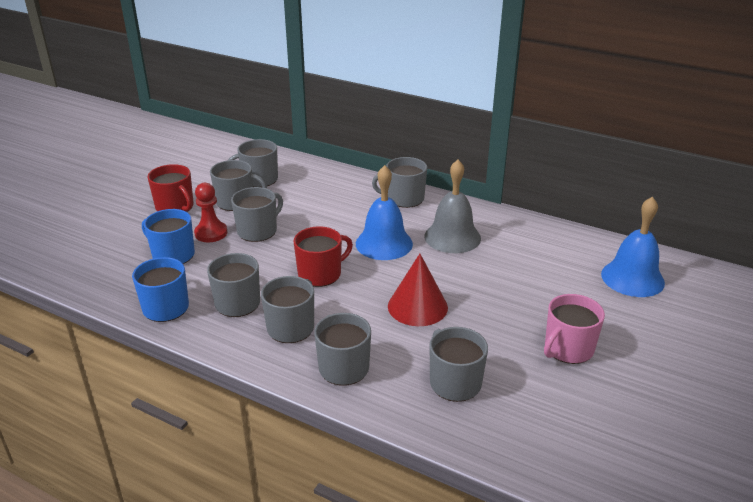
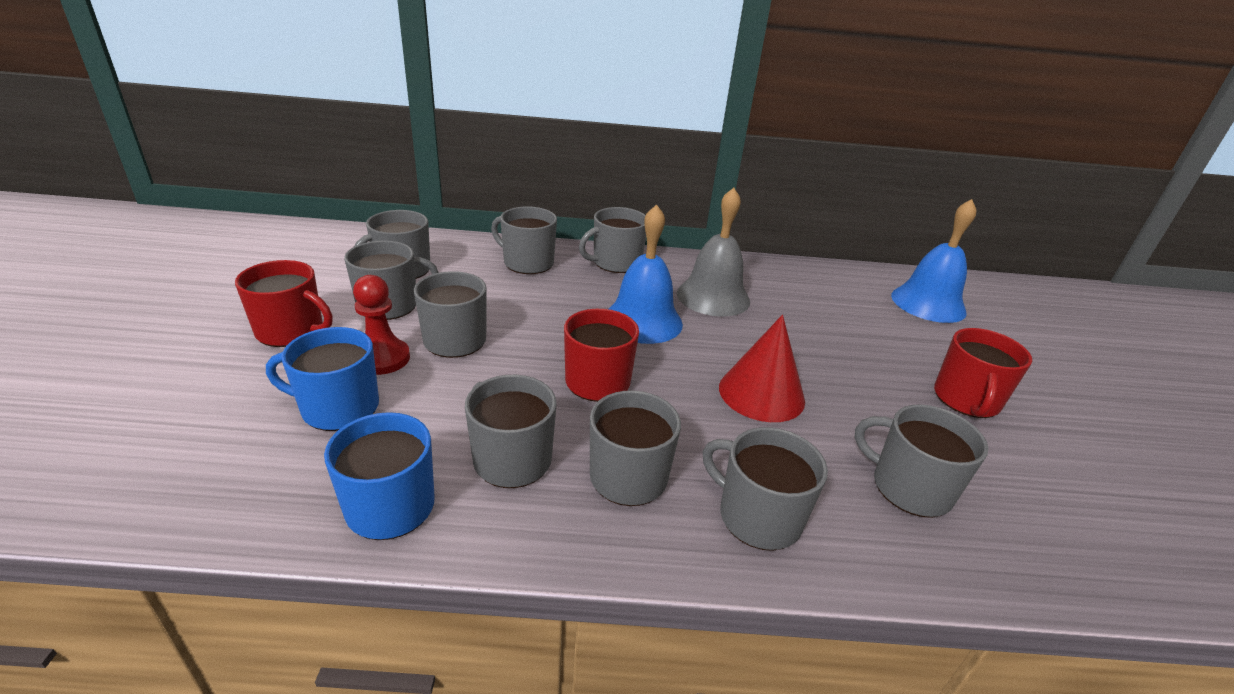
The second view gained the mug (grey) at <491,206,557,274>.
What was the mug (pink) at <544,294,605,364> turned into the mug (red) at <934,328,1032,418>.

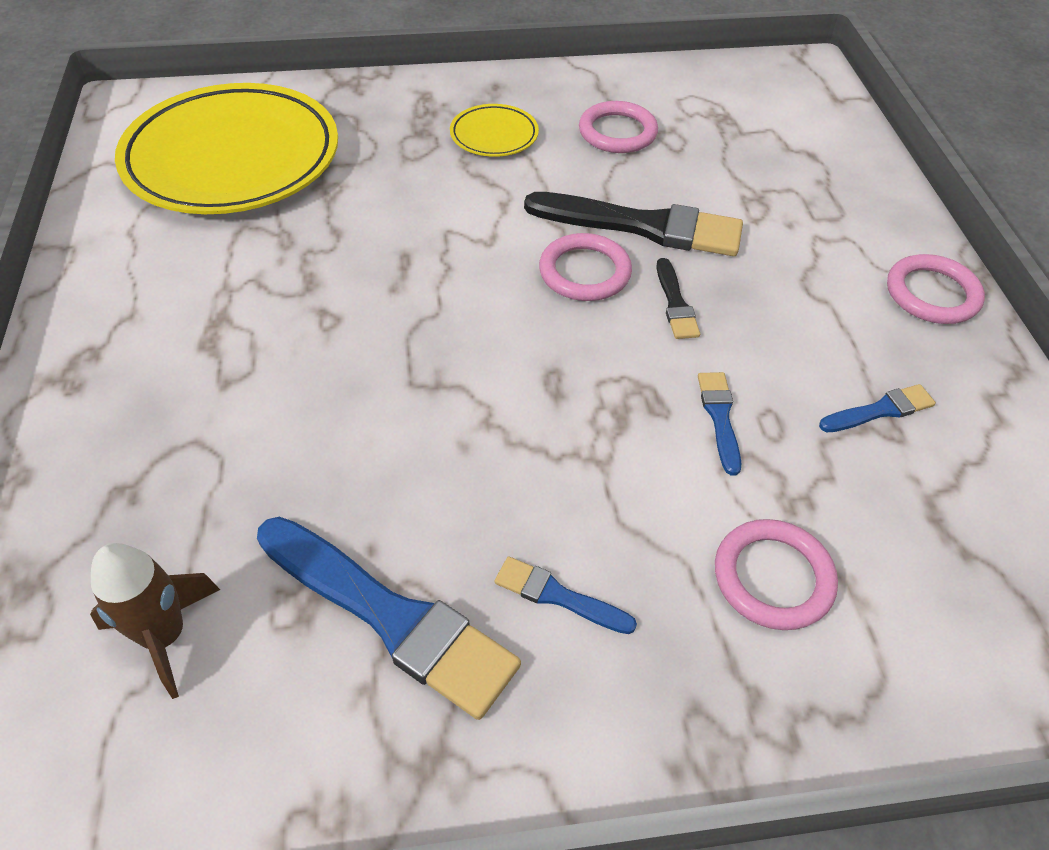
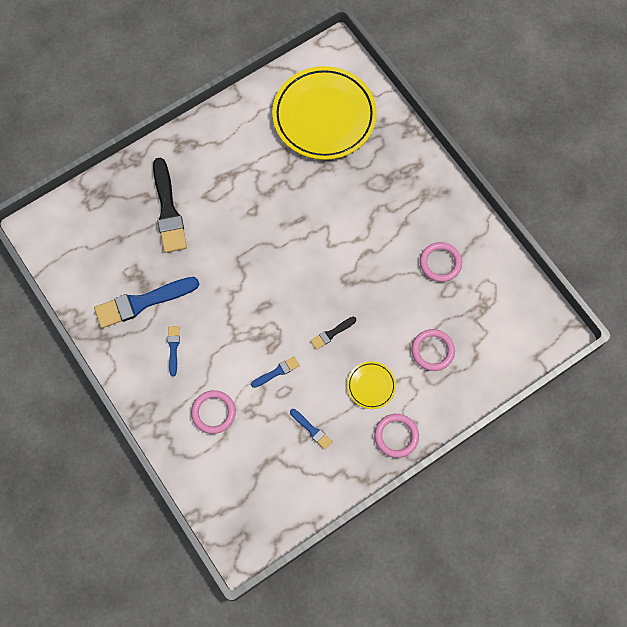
The brush (blue) at <257,517,521,720> ended up facing another way, 60 degrees clockwise from before.
The brush (black) ended up elsewhere, having gone from <524,192,743,256> to <153,157,187,253>.
The plate (yellow) ended up elsewhere, having gone from <450,104,539,157> to <347,361,396,409>.
The ring (pink) ended up elsewhere, having gone from <539,233,632,301> to <411,329,455,371>.
The second view lost the rocket (brown) at <90,543,220,699>.

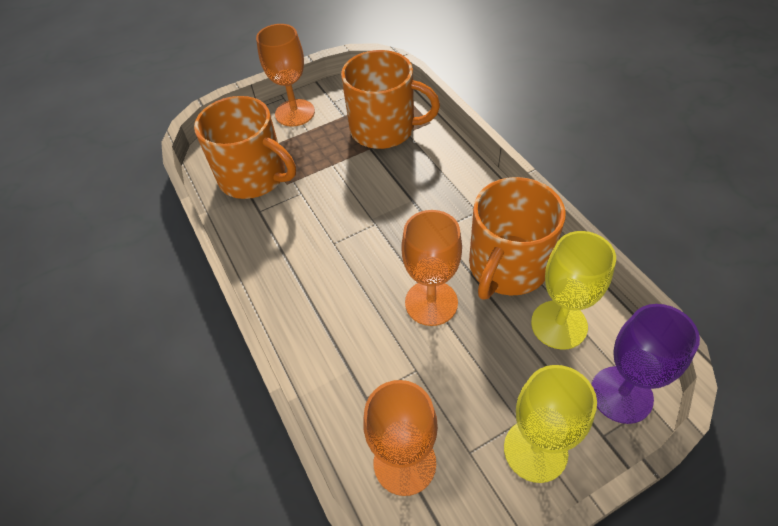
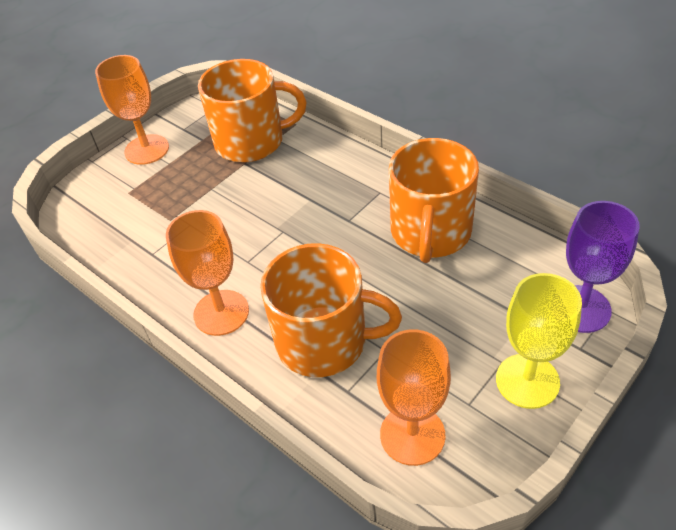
The goblet (orange) ended up elsewhere, having gone from <401,210,462,326> to <166,210,249,336>.
The mug (orange) ended up elsewhere, having gone from <194,96,296,199> to <260,243,402,377>.
The second view lost the goblet (yellow) at <531,231,616,350>.

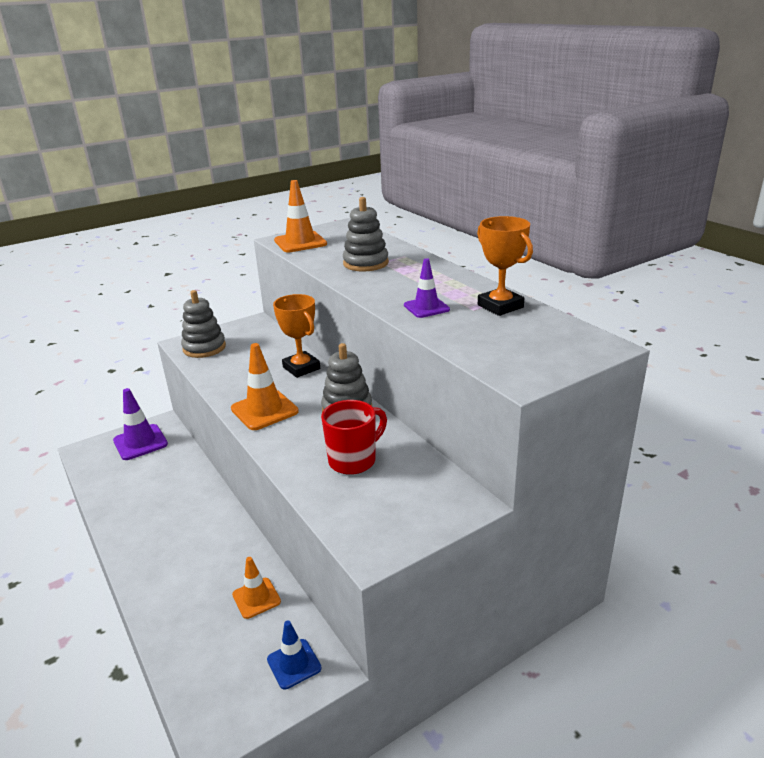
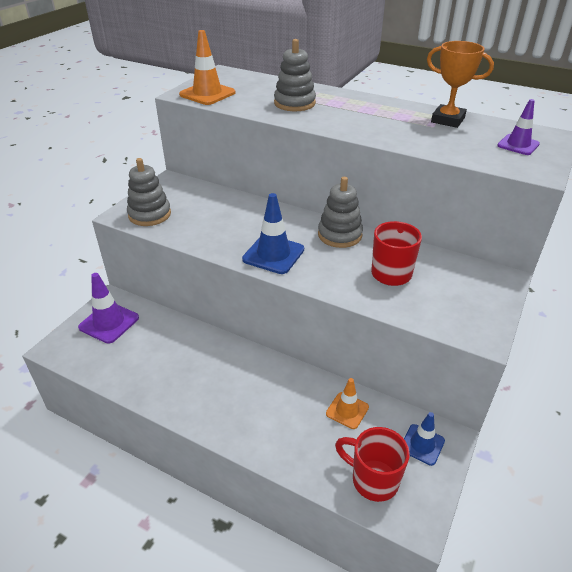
What was the traffic cone (orange) at <231,343,299,430> turned into the traffic cone (blue) at <242,193,304,274>.
The second view gained the mug (red) at <335,427,410,502>.
The traffic cone (purple) ended up elsewhere, having gone from <404,258,450,318> to <497,99,540,155>.
The second view lost the trophy (orange) at <273,294,320,378>.

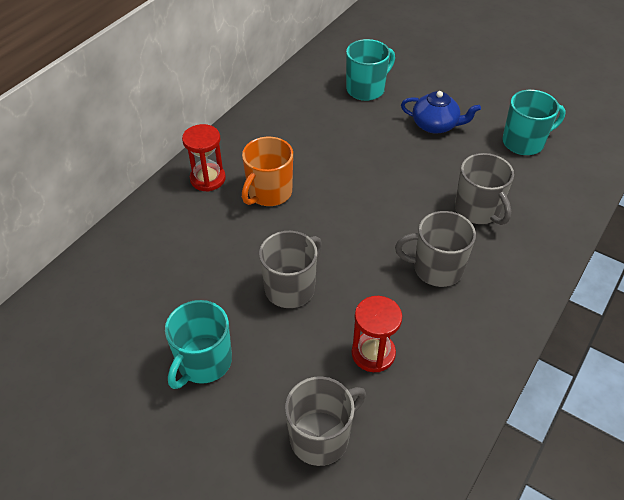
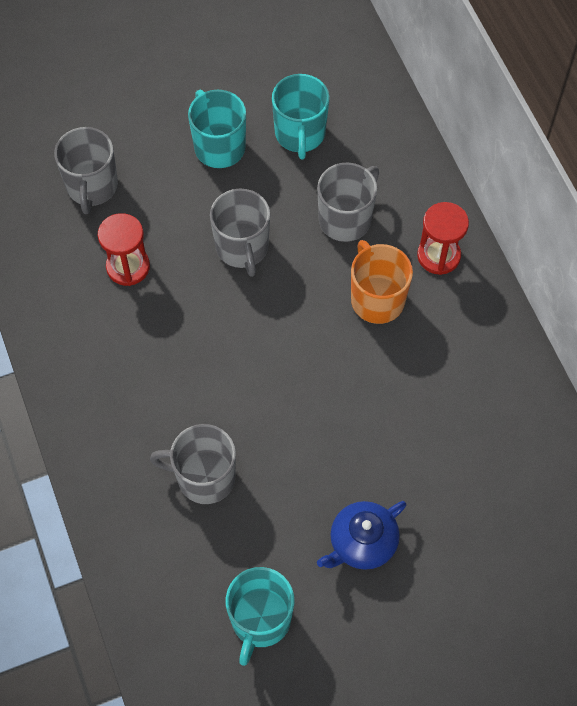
The mug (turquoise) ended up elsewhere, having gone from <346,39,395,101> to <272,74,330,159>.
The mug (grey) ended up elsewhere, having gone from <395,211,476,287> to <317,162,379,242>.

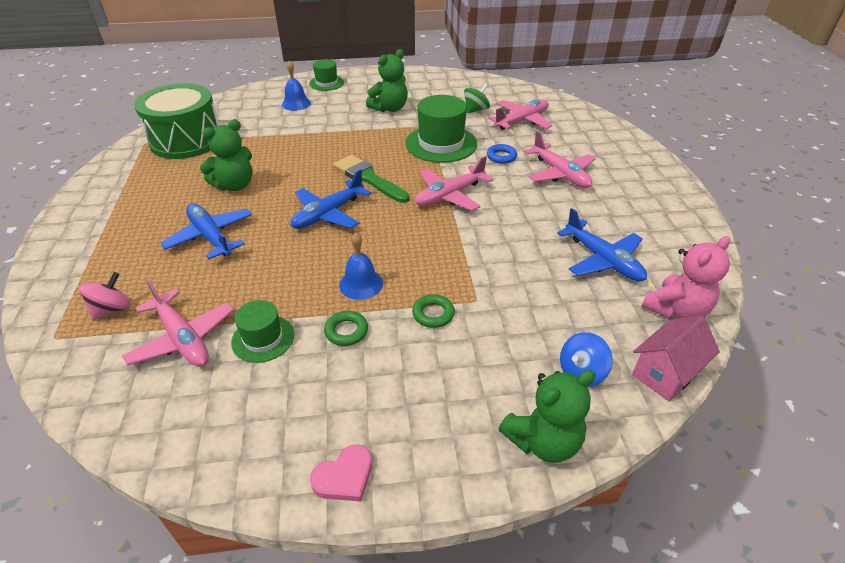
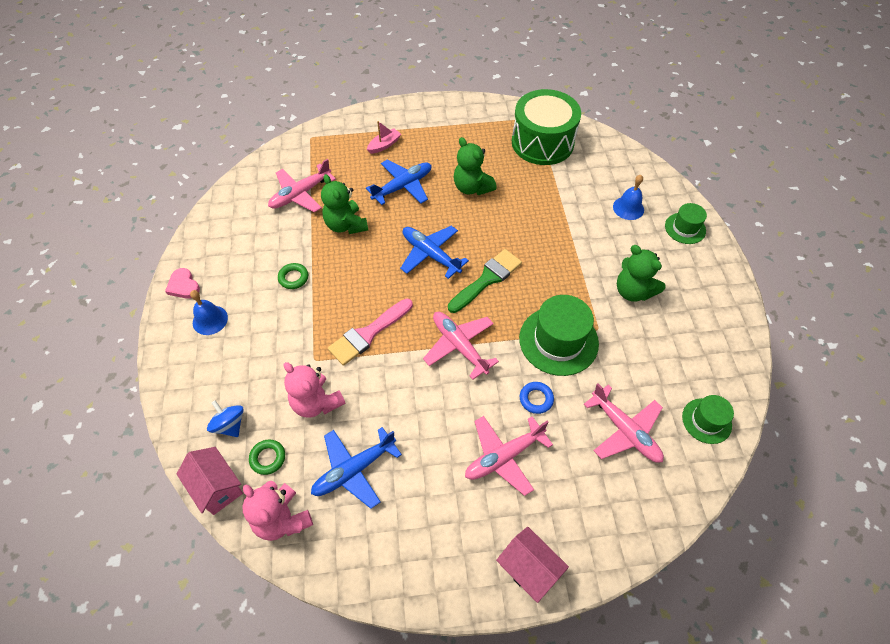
The bell (blue) ended up elsewhere, having gone from <339,233,383,300> to <190,290,228,335>.
The ring (green) ended up elsewhere, having gone from <412,294,455,328> to <249,439,285,475>.
The second view gained the teddy bear (pink) at <283,362,346,418>.
The teddy bear (green) ended up elsewhere, having gone from <499,370,595,463> to <321,174,368,234>.
The second view gained the brush (pink) at <328,299,413,366>.
The second view gained the boat (pink) at <367,121,401,154>.
The second view gained the house (pink) at <496,527,569,603>.
The hat (green) ended up elsewhere, having gone from <231,300,294,363> to <682,395,734,444>.
The second view lost the spinning top (pink) at <79,272,130,320>.
The second view lost the spinning top (green) at <464,84,490,113>.

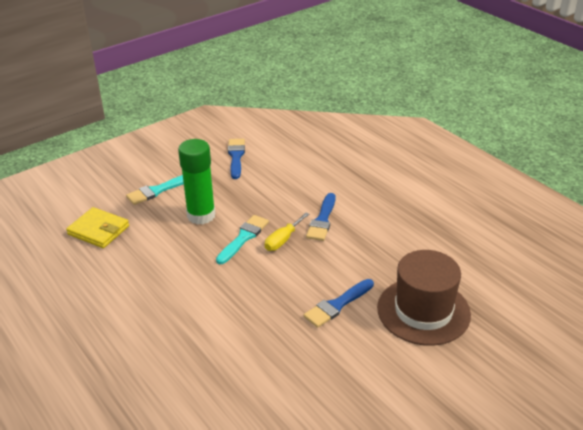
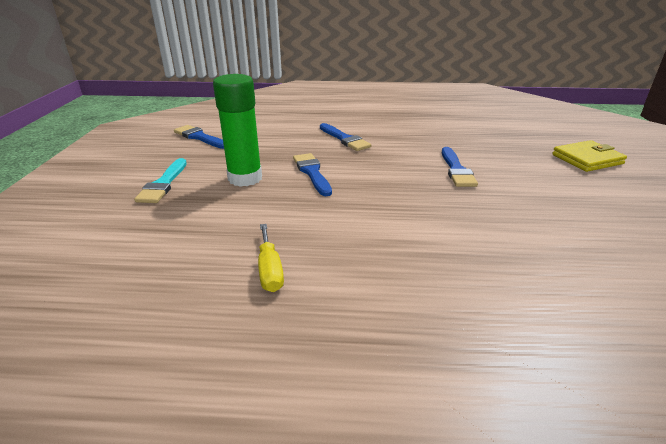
The screwdriver (yellow) ended up elsewhere, having gone from <265,213,309,251> to <258,224,284,292>.
What was the brush (turquoise) at <216,215,269,264> turned into the brush (blue) at <293,153,332,196>.
The wallet (yellow) ended up elsewhere, having gone from <66,207,129,248> to <552,140,627,172>.
The second view lost the hat (brown) at <377,250,471,346>.

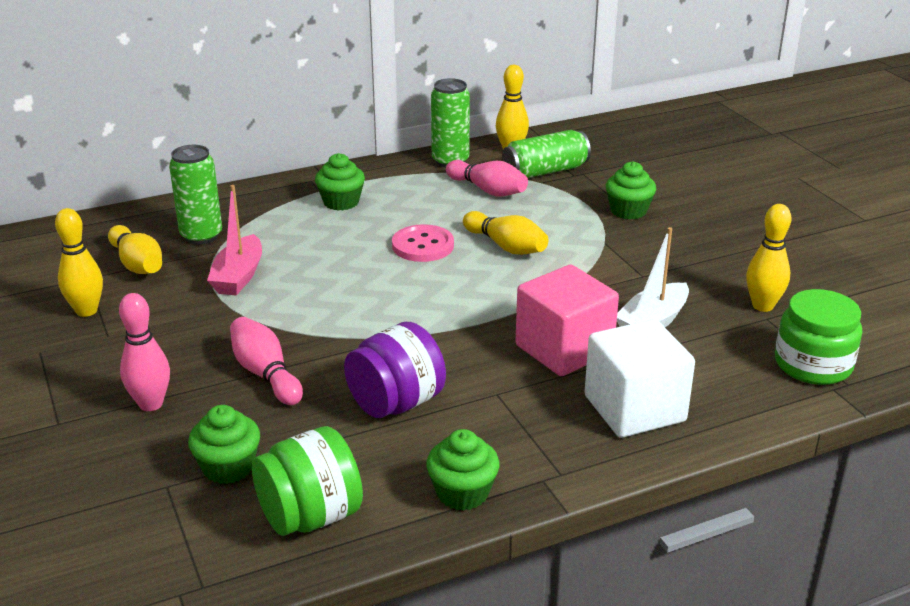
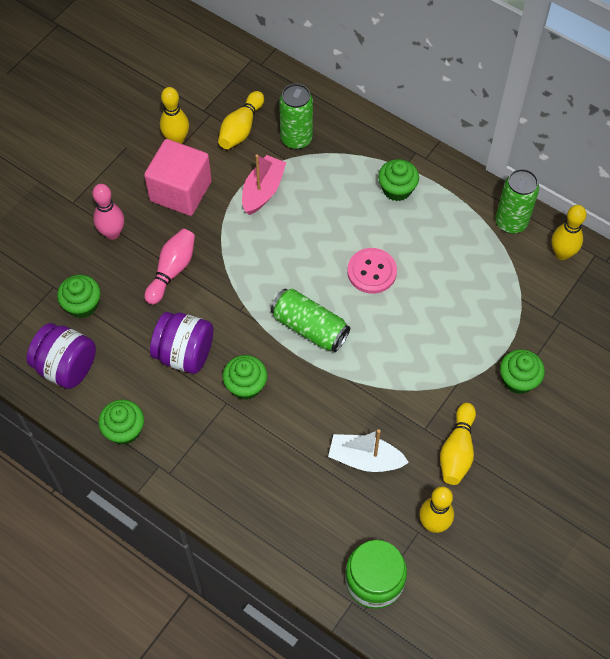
What was the jar (green) at <252,426,363,536> turned into the jar (purple) at <26,323,96,389>.
The cube (pink) ended up elsewhere, having gone from <515,265,619,376> to <144,139,212,216>.
The second view gained the cupcake (green) at <223,355,267,400>.
The boat (pink) at <207,185,262,295> ended up facing another way, 135 degrees clockwise from before.
The can (green) ended up elsewhere, having gone from <502,130,591,178> to <271,289,350,352>.
The bowling pin (yellow) ended up elsewhere, having gone from <463,211,549,255> to <440,403,476,485>.
The second view lost the bowling pin (pink) at <446,160,528,196>.
The second view lost the cube (white) at <585,319,695,438>.

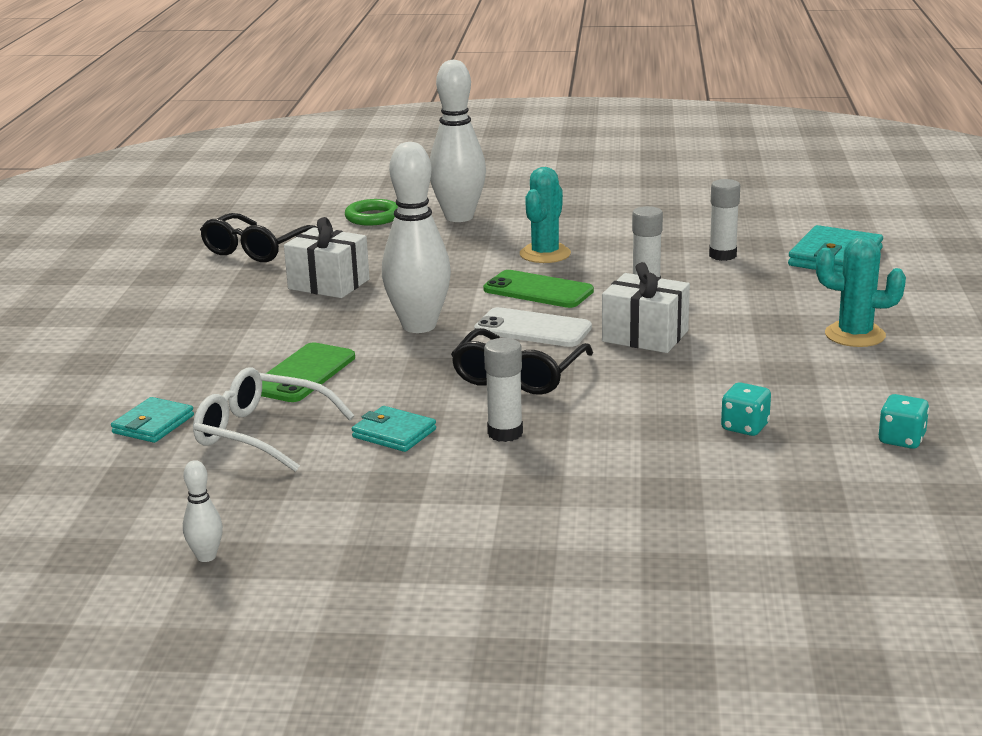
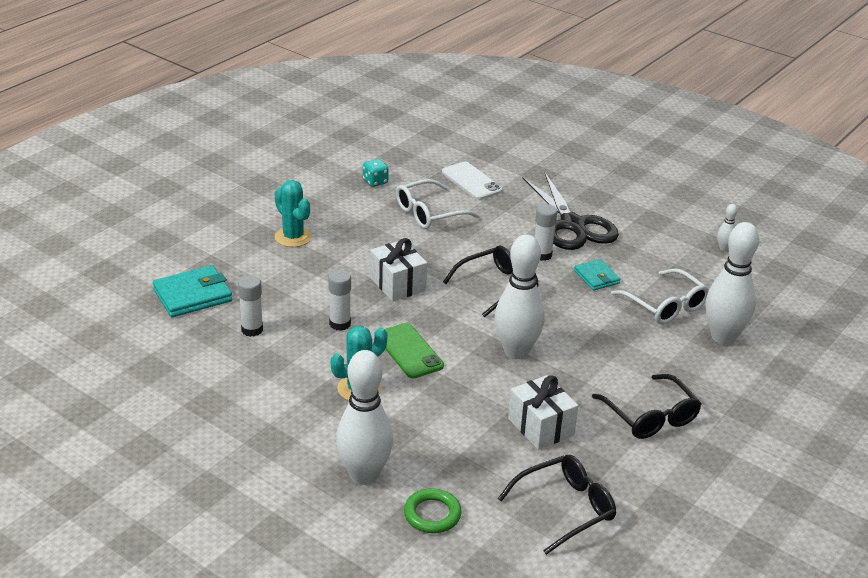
Where the dice (turquoise) stood at <721,382,771,436>, the glasses (white) came to stand at <396,179,480,229>.
The phone (white) ended up elsewhere, having gone from <474,307,592,347> to <442,162,503,200>.
The second view gained the scissors (black) at <522,173,619,250>.
The second view gained the glasses (black) at <592,374,701,439>.
Where the wallet (turquoise) stood at <111,397,194,443>, the bowling pin (white) came to stand at <705,222,759,344>.
The second view lost the phone (green) at <261,343,355,402>.

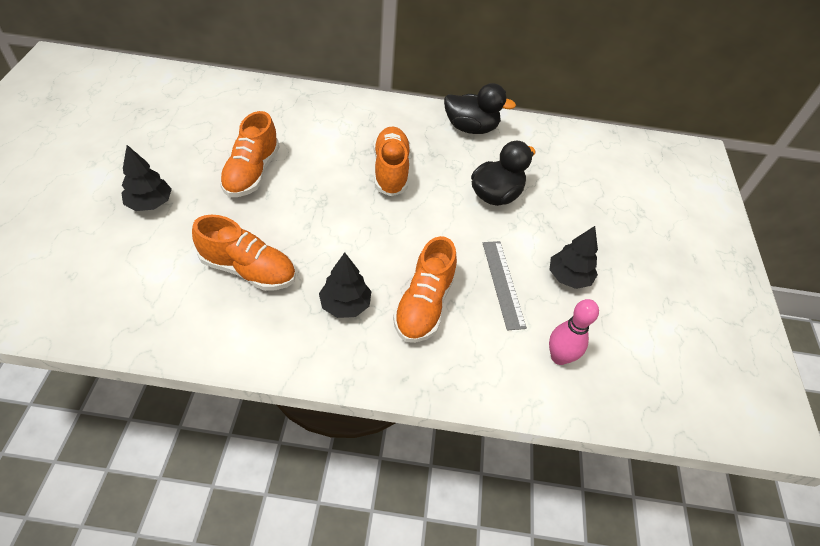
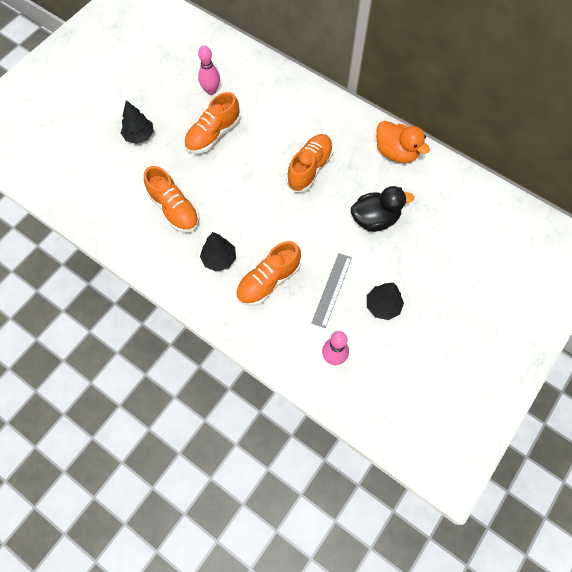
The second view gained the bowling pin (pink) at <198,46,220,95>.
What was the duck (black) at <444,83,516,134> turned into the duck (orange) at <376,121,430,163>.

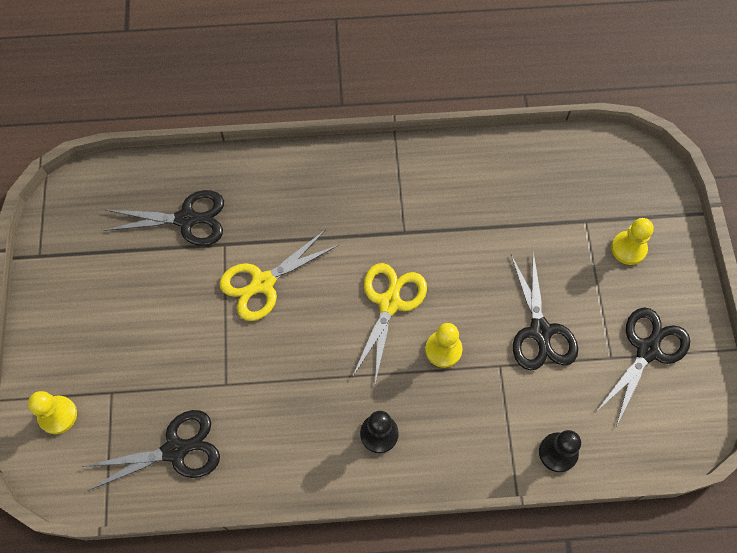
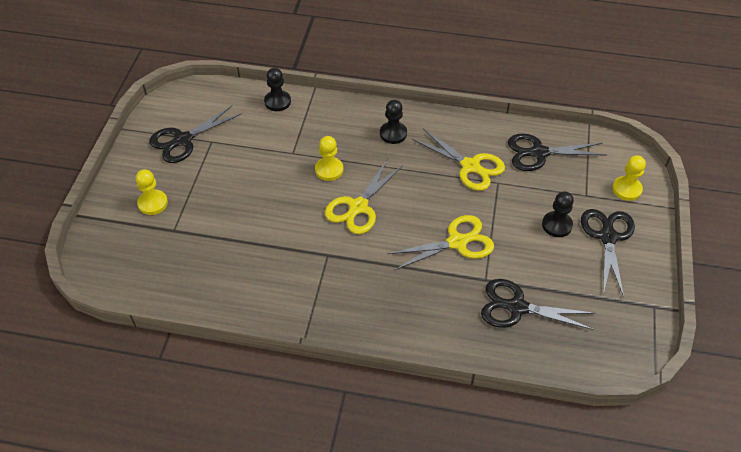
The second view gained the scissors (yellow) at <412,129,505,191>.
The second view gained the pawn (black) at <542,191,574,237>.
The scissors (black) ended up elsewhere, having gone from <511,251,578,371> to <581,209,635,297>.

